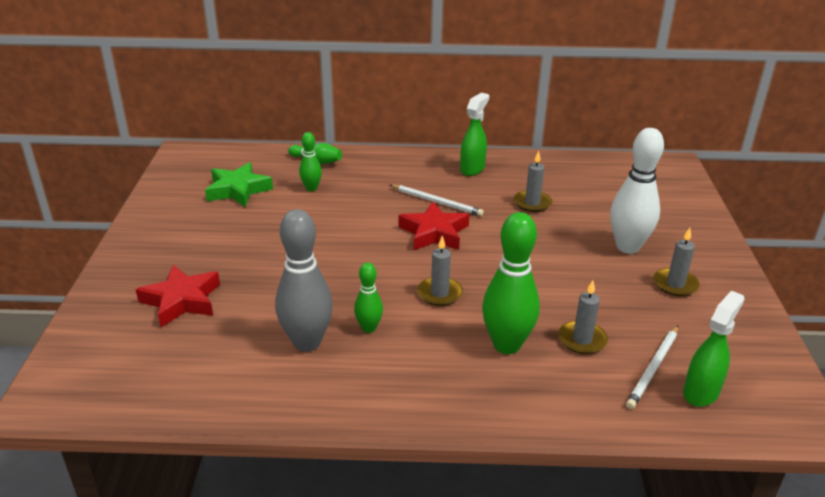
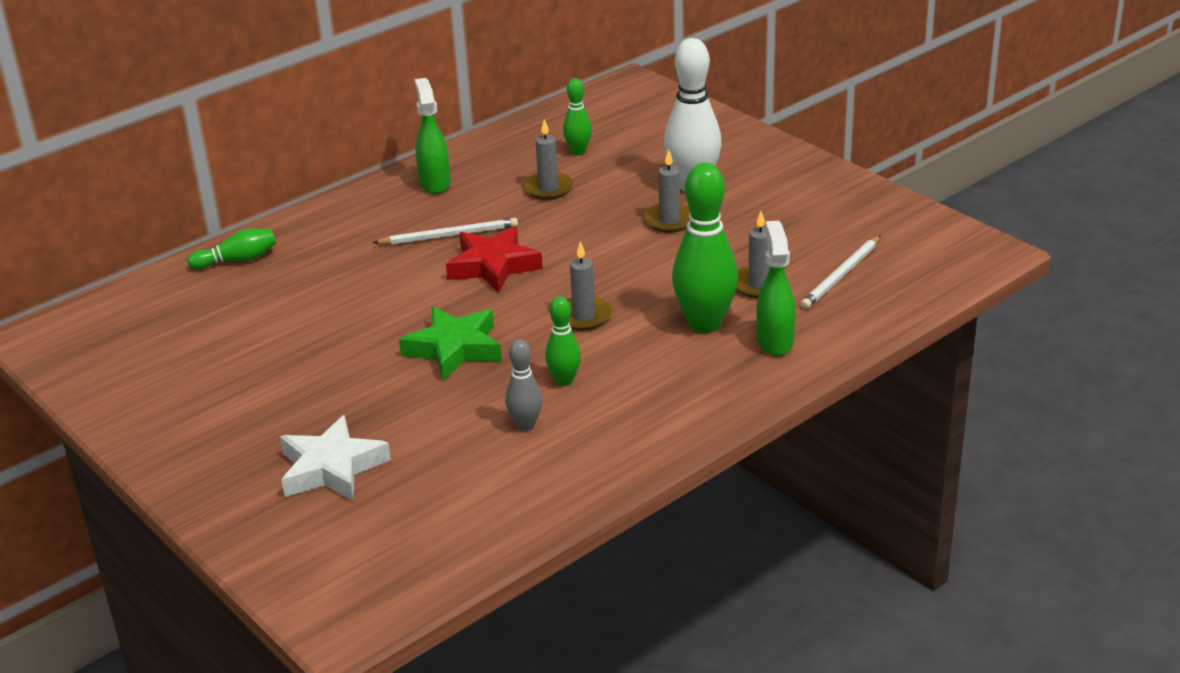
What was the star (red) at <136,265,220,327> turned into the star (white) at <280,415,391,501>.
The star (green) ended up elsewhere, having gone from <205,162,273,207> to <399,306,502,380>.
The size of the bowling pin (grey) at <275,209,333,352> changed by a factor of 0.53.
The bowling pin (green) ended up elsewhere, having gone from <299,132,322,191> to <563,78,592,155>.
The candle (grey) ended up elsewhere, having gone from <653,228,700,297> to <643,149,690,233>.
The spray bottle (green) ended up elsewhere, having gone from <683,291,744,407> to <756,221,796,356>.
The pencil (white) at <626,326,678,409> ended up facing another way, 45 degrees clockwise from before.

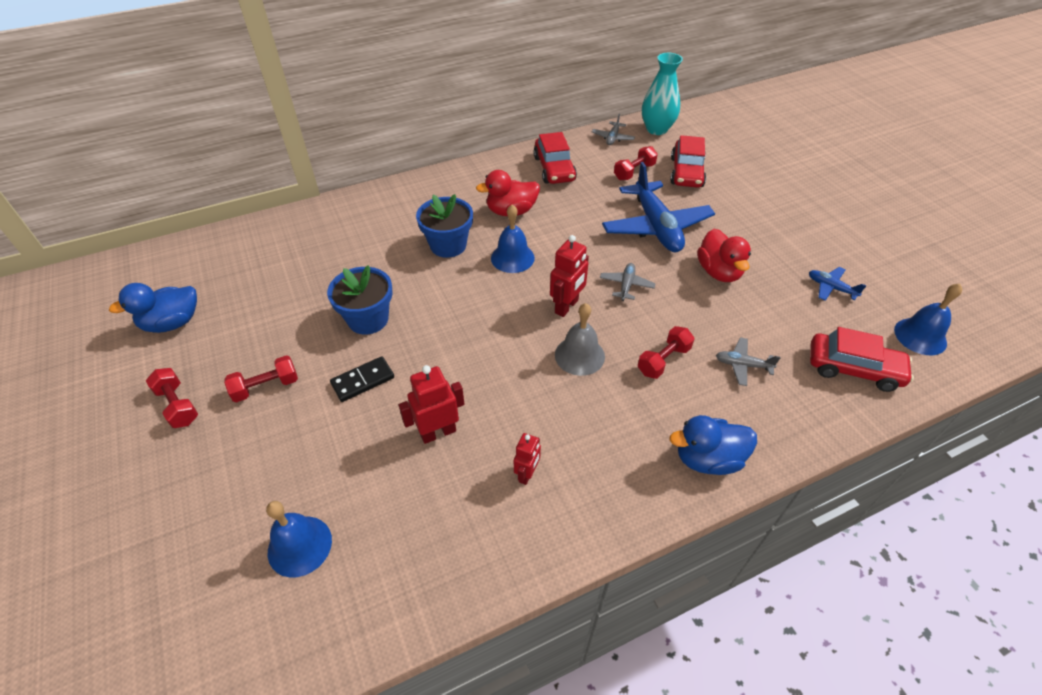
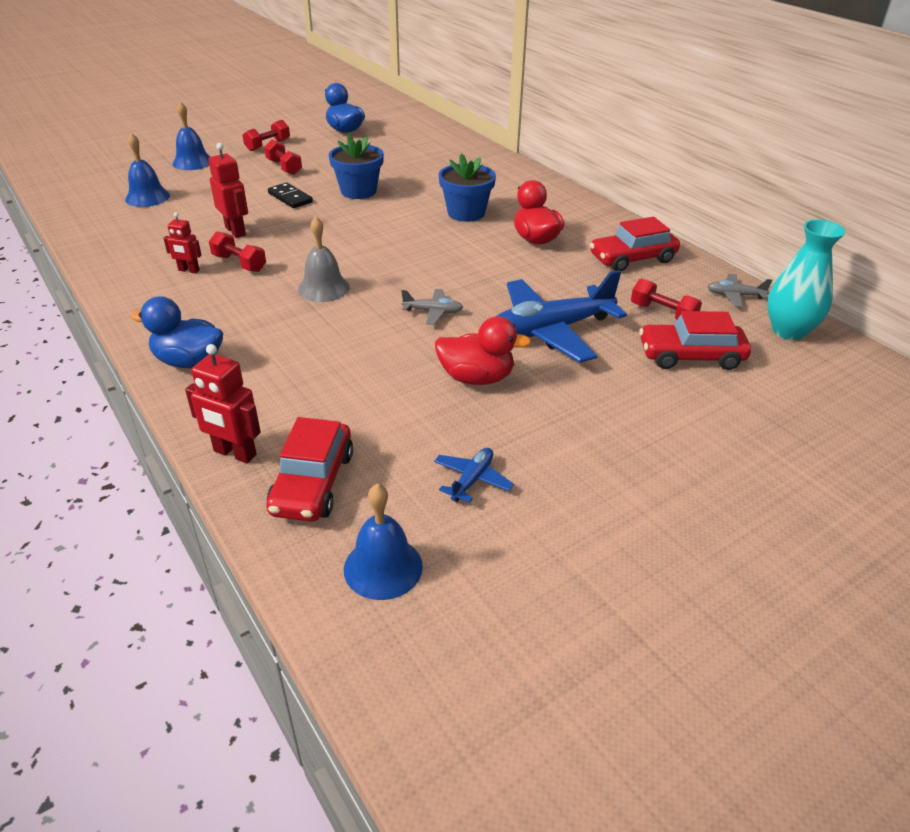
The duck (blue) at <670,415,757,475> ended up facing another way, 60 degrees counterclockwise from before.
The bell (blue) ended up elsewhere, having gone from <491,205,535,273> to <173,102,210,170>.
The robot (red) ended up elsewhere, having gone from <550,235,589,317> to <185,344,261,464>.
The dumbbell (red) ended up elsewhere, having gone from <638,326,694,379> to <209,231,266,272>.
The duck (red) at <697,229,751,282> ended up facing another way, 150 degrees counterclockwise from before.
The second view lost the plane (grey) at <716,337,781,386>.

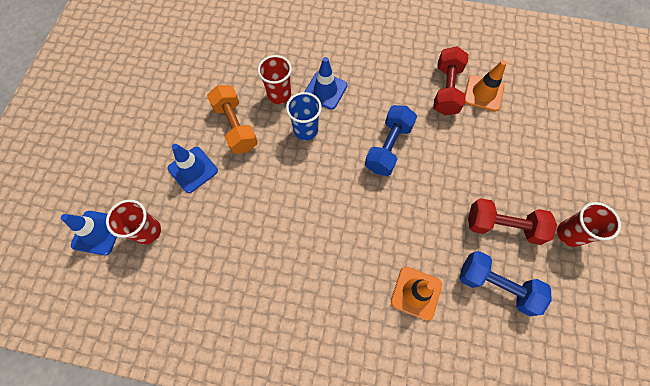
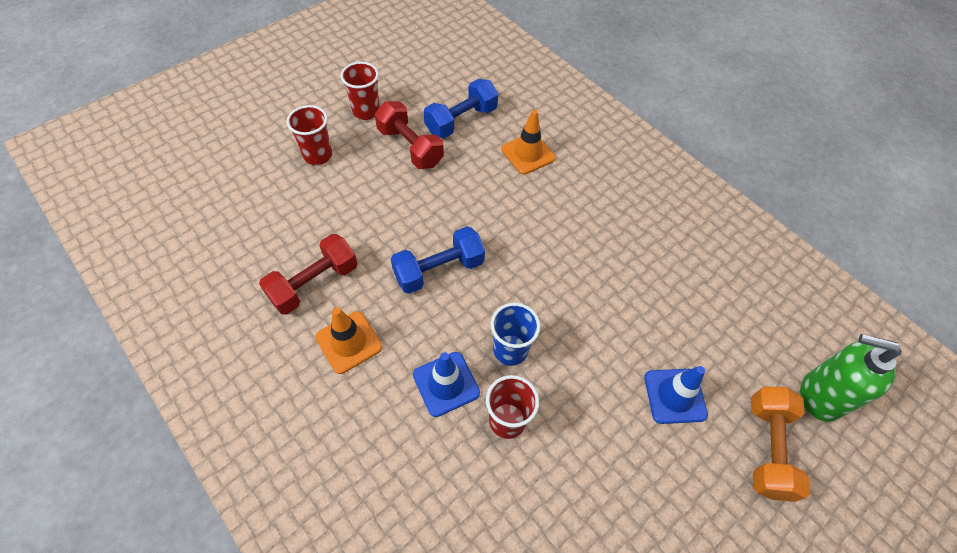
The cup (red) ended up elsewhere, having gone from <106,199,161,244> to <287,105,332,165>.
The traffic cone (orange) ended up elsewhere, having gone from <465,60,507,112> to <315,307,382,374>.
The dumbbell (blue) at <460,251,552,316> ended up facing another way, 75 degrees clockwise from before.
The dumbbell (orange) ended up elsewhere, having gone from <207,85,258,154> to <751,387,810,502>.
Where the traffic cone (blue) stood at <61,211,117,256>, the soap dispenser (green) came to stand at <800,334,902,421>.

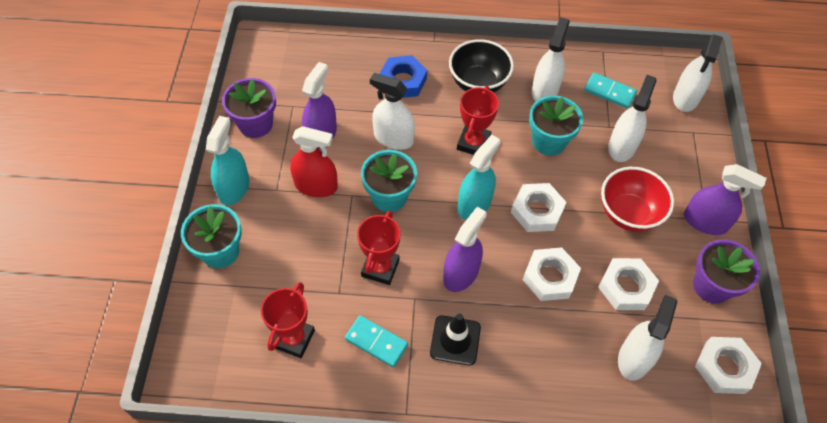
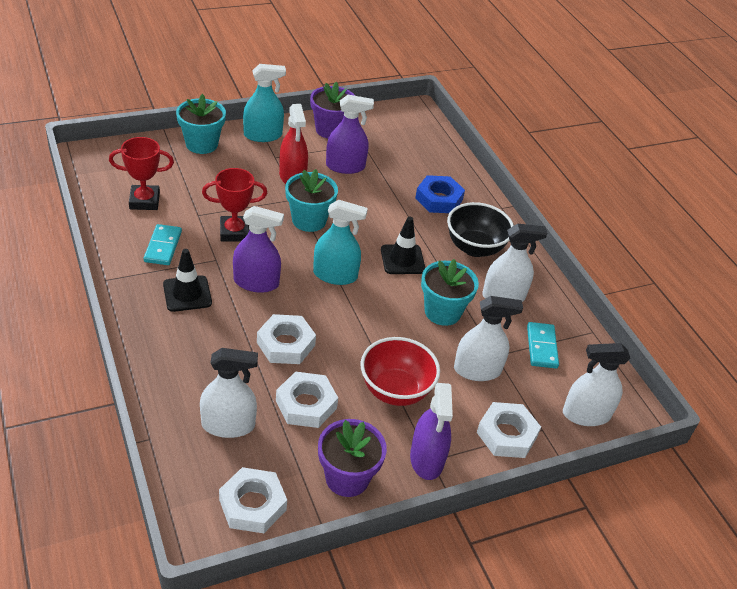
Where the trophy (red) stood at <457,86,499,155>, the traffic cone (black) came to stand at <381,217,425,274>.
The nut (white) ended up elsewhere, having gone from <511,183,567,232> to <477,402,541,458>.
The second view lost the spray bottle (white) at <370,73,415,150>.

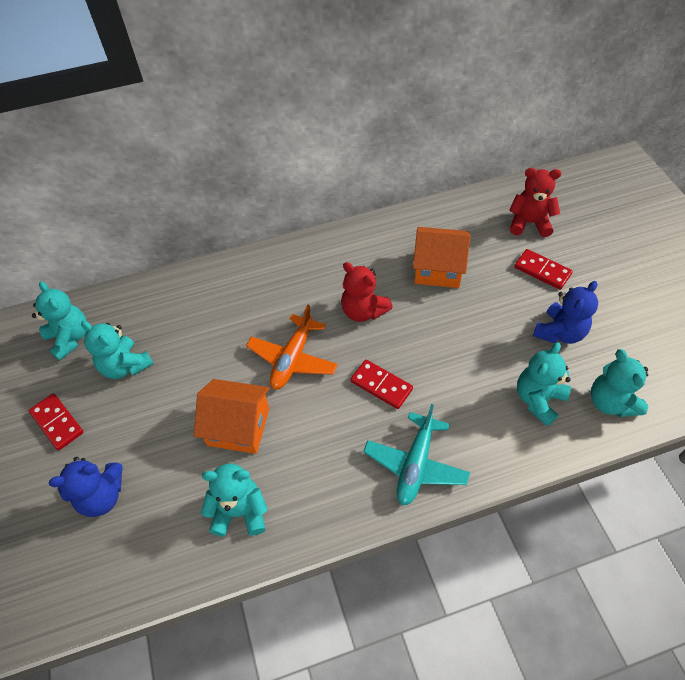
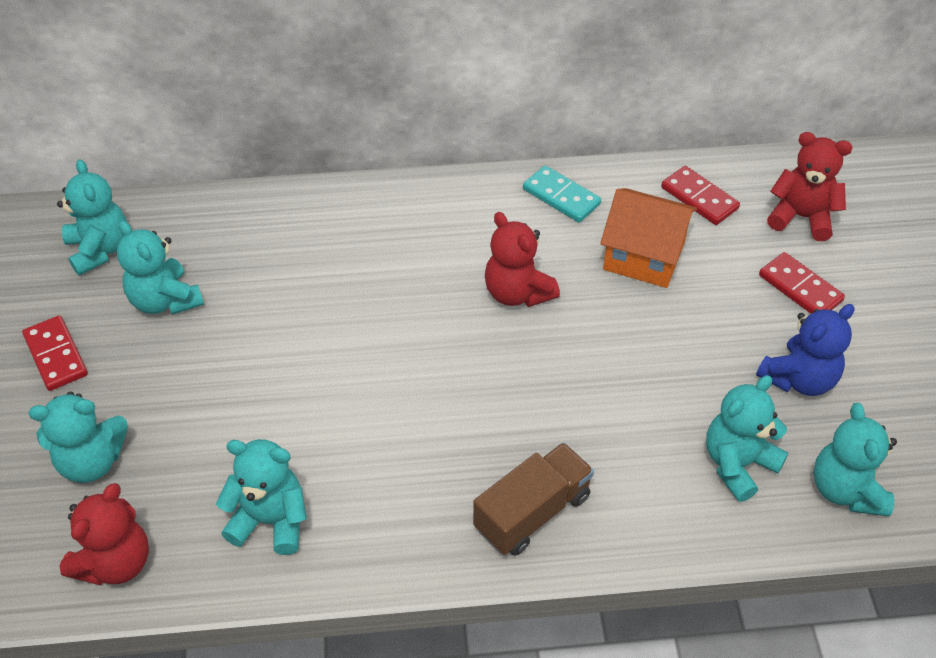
What was the teddy bear (blue) at <49,457,123,517> turned into the teddy bear (turquoise) at <29,392,128,483>.
The second view gained the teddy bear (red) at <59,483,149,585>.
Where the plane (turquoise) stood at <363,404,470,506>, the truck (brown) came to stand at <473,442,594,556>.
The second view gained the domino (turquoise) at <523,165,601,222>.
The domino (red) ended up elsewhere, having gone from <351,360,413,409> to <661,166,740,225>.
The second view lost the house (orange) at <194,379,270,454>.
The second view lost the plane (orange) at <246,304,338,389>.

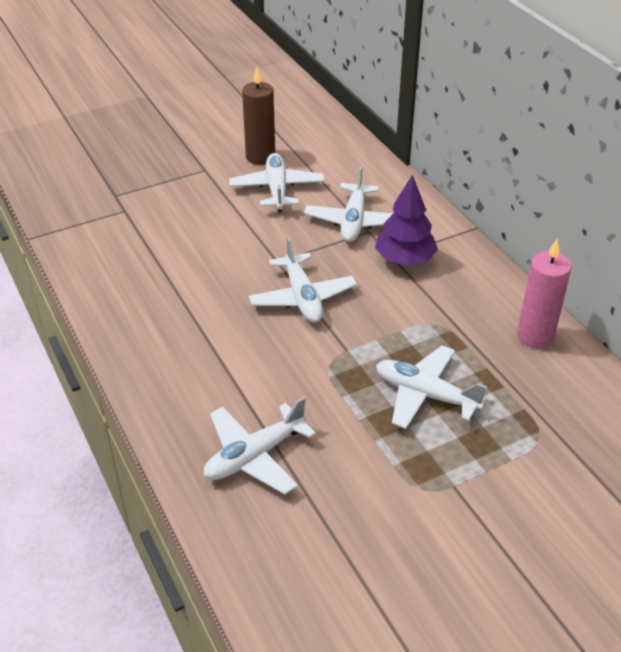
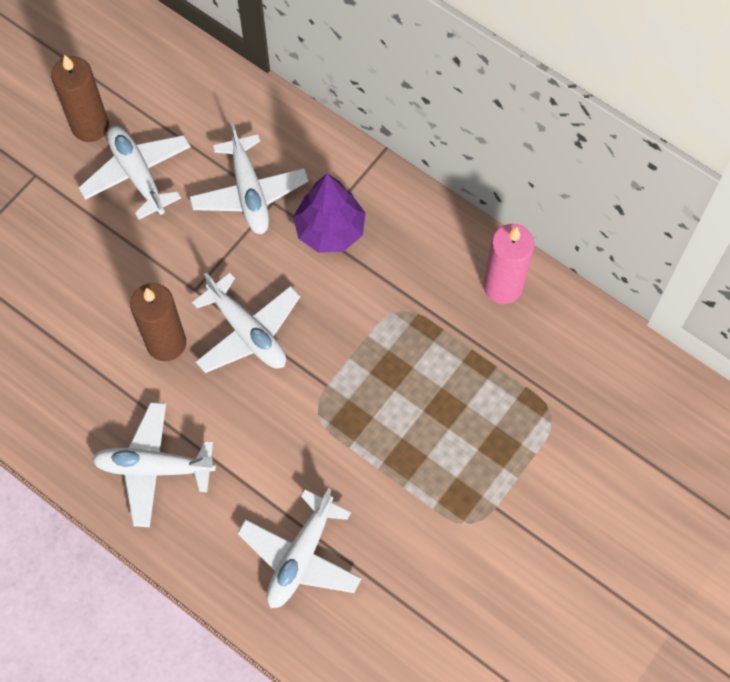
The plane (white) ended up elsewhere, having gone from <376,346,488,429> to <92,402,216,527>.
The second view gained the candle (brown) at <130,283,186,361>.

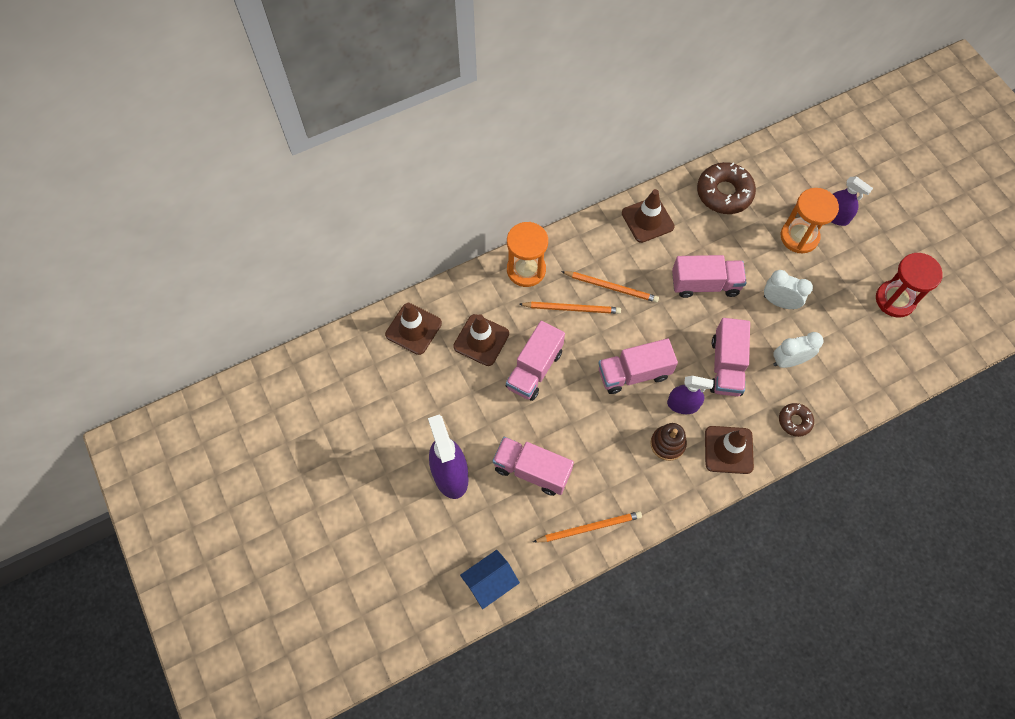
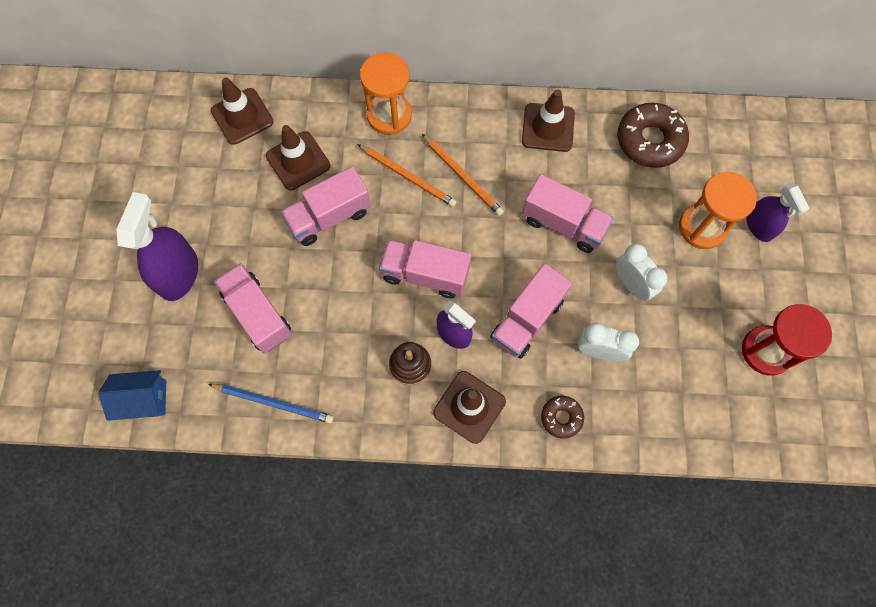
What was the pencil (orange) at <533,511,642,542> turned into the pencil (blue) at <208,384,333,423>.

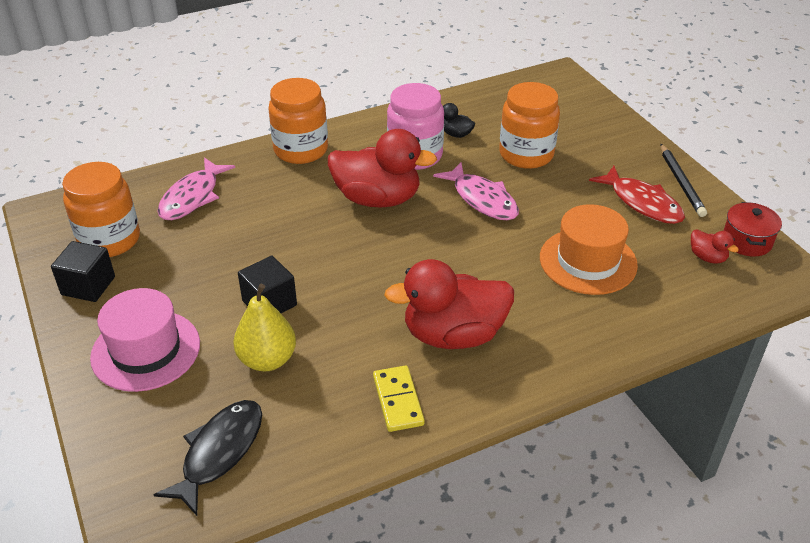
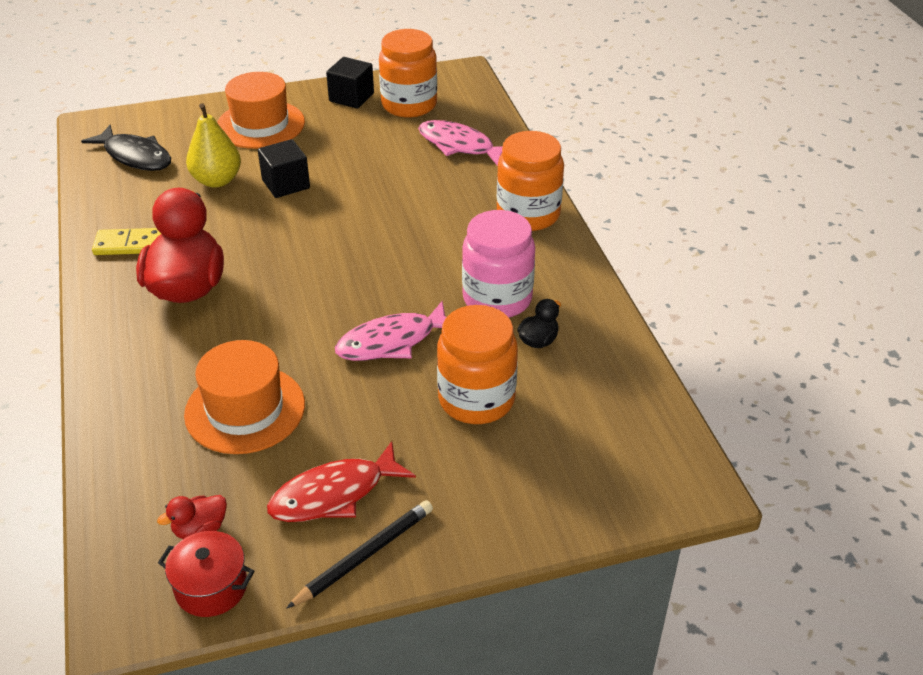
What was the hat (pink) at <90,288,200,392> turned into the hat (orange) at <217,72,305,149>.
The pencil (black) at <661,144,707,217> ended up facing another way, 135 degrees clockwise from before.
The second view lost the duck (red) at <328,129,437,207>.

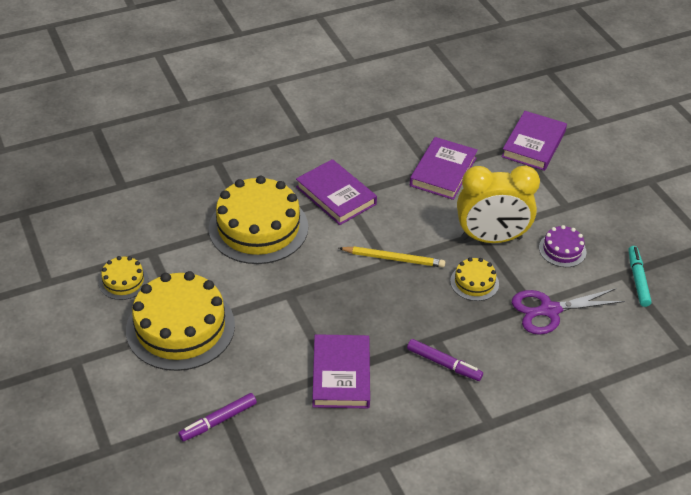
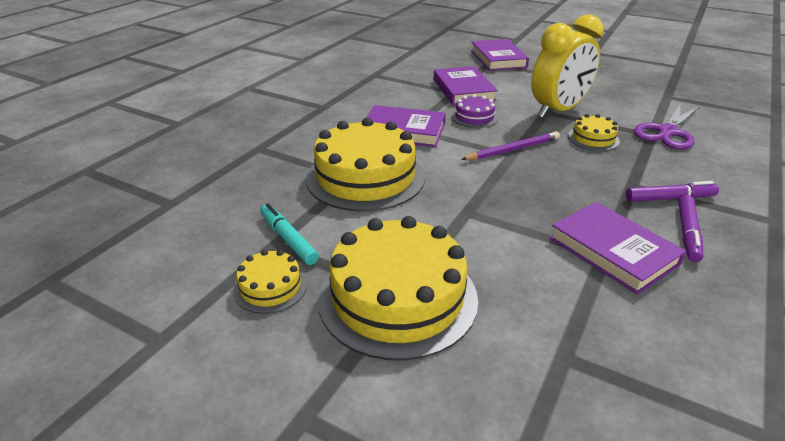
The marker (turquoise) ended up elsewhere, having gone from <628,246,652,307> to <260,203,319,265>.
The cake (purple) ended up elsewhere, having gone from <539,225,586,267> to <451,94,498,128>.
What was the pencil (yellow) at <339,246,445,267> turned into the pencil (purple) at <461,131,560,160>.
The marker (purple) ended up elsewhere, having gone from <178,393,257,441> to <678,195,703,262>.

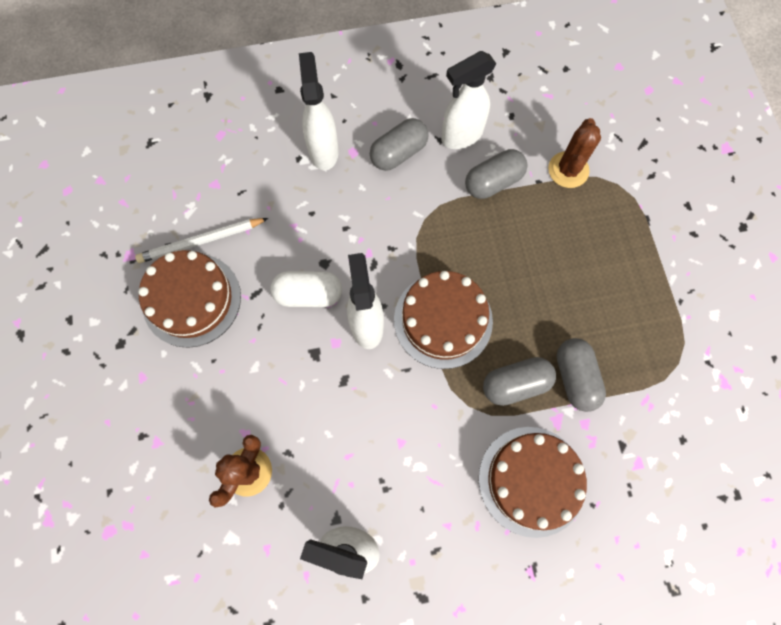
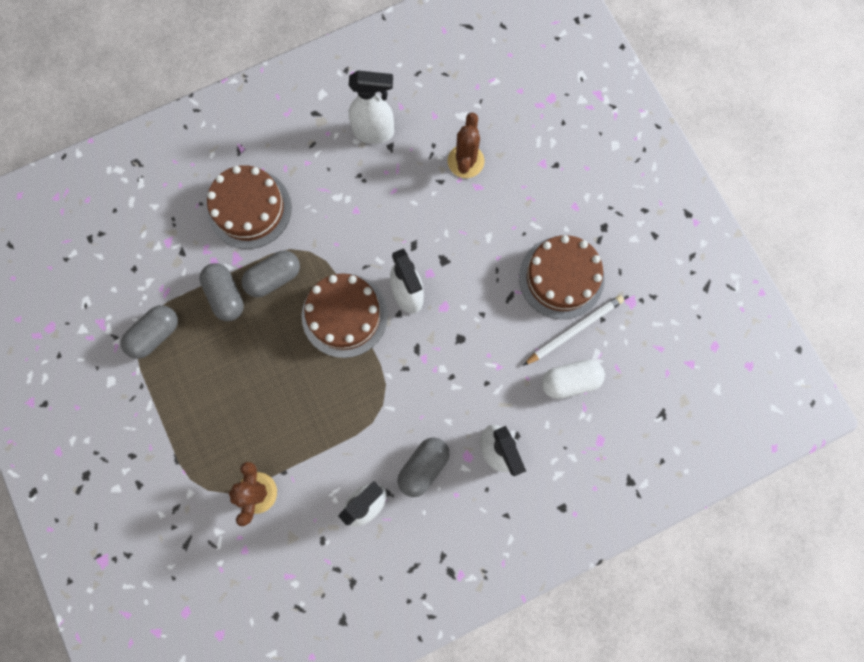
The capsule (grey) ended up elsewhere, having gone from <465,149,527,199> to <121,305,178,359>.
The capsule (white) ended up elsewhere, having gone from <271,271,342,307> to <542,360,605,399>.

